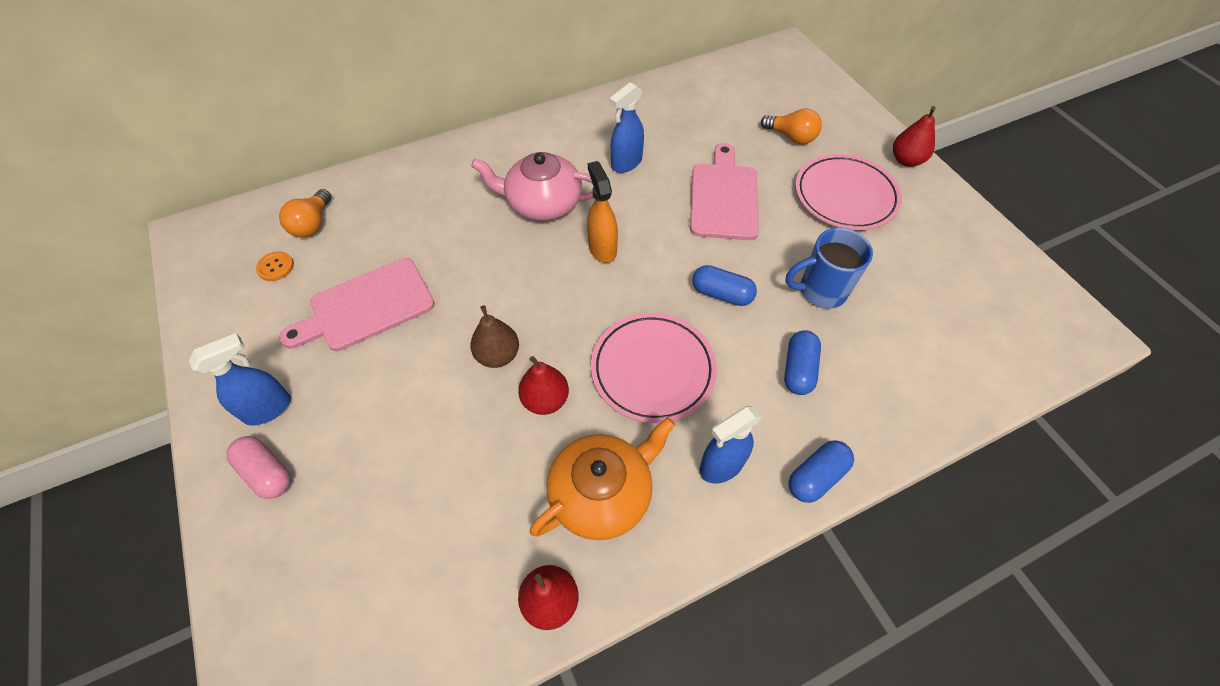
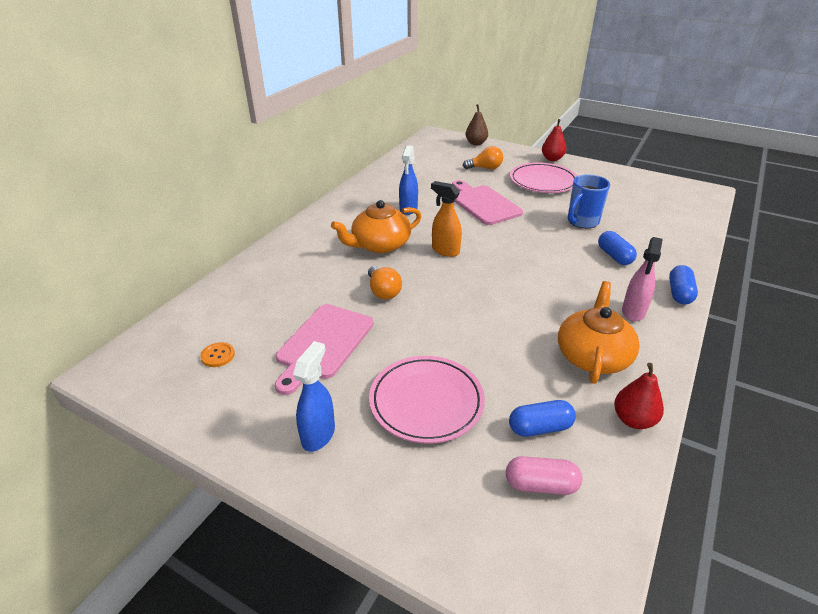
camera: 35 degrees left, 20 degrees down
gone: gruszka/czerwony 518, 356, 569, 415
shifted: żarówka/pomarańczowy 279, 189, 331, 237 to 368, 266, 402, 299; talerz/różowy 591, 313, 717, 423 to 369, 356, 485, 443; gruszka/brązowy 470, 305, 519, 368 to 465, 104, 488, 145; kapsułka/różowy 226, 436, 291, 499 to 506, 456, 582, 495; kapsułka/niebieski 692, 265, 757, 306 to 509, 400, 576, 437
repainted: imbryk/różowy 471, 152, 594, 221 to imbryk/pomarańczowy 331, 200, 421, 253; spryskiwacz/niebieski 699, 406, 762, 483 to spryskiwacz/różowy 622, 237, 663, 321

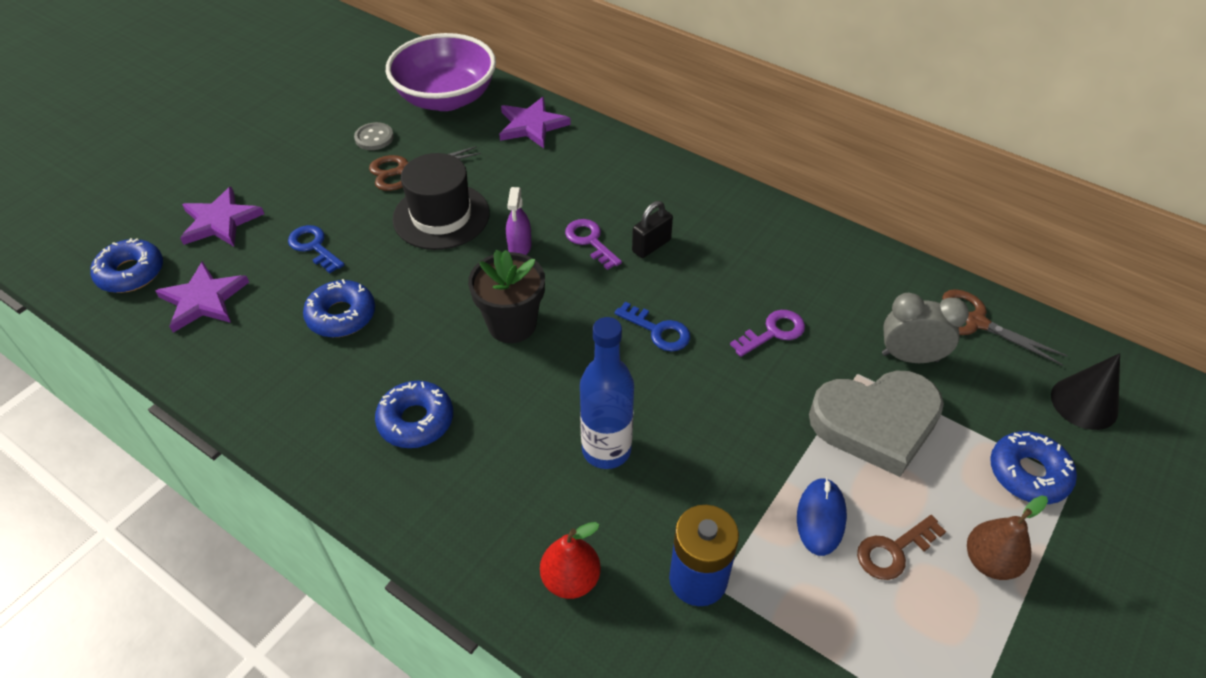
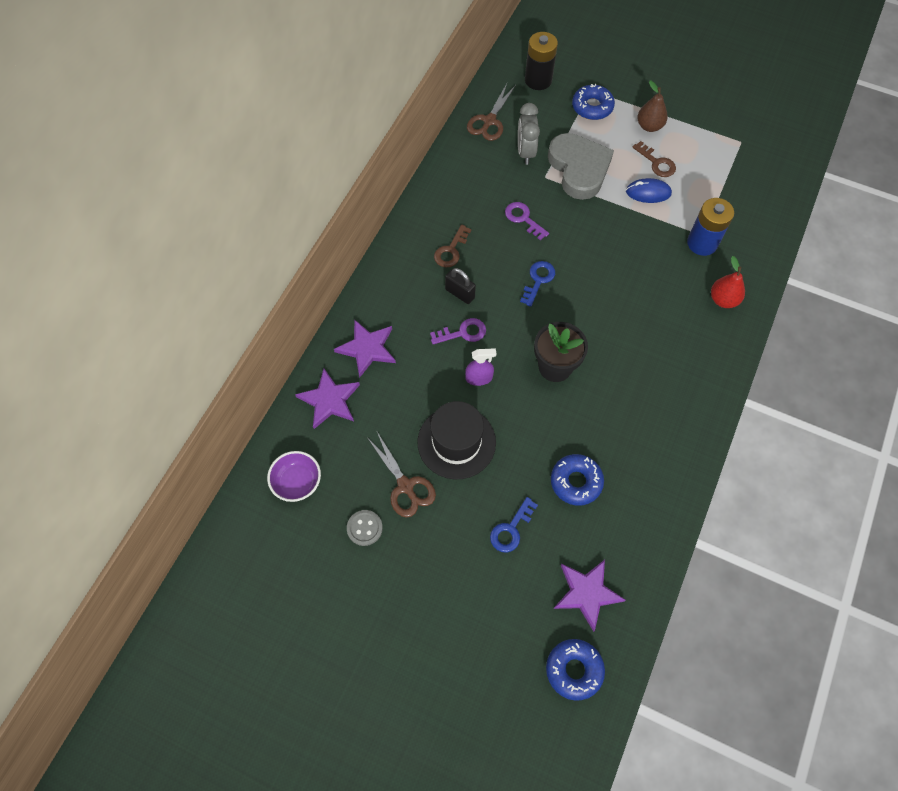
camera: 100 degrees left, 15 degrees up
gone: donut/niebieski 375, 381, 453, 448; butelka/niebieski 580, 317, 634, 469
new: klucz/brązowy 434, 225, 471, 267
shifted: gwiazda/fioletowy 180, 187, 264, 246 to 334, 319, 396, 377
swapped: stożek/czarny 1051, 353, 1120, 430 to bateria/czarny 525, 32, 558, 90
rotated: klucz/fioletowy 565, 219, 622, 270 = 430, 318, 486, 344 150 degrees counterclockwise
scaled: miska/fioletowy 386, 33, 496, 111 = 267, 451, 321, 502 x0.52

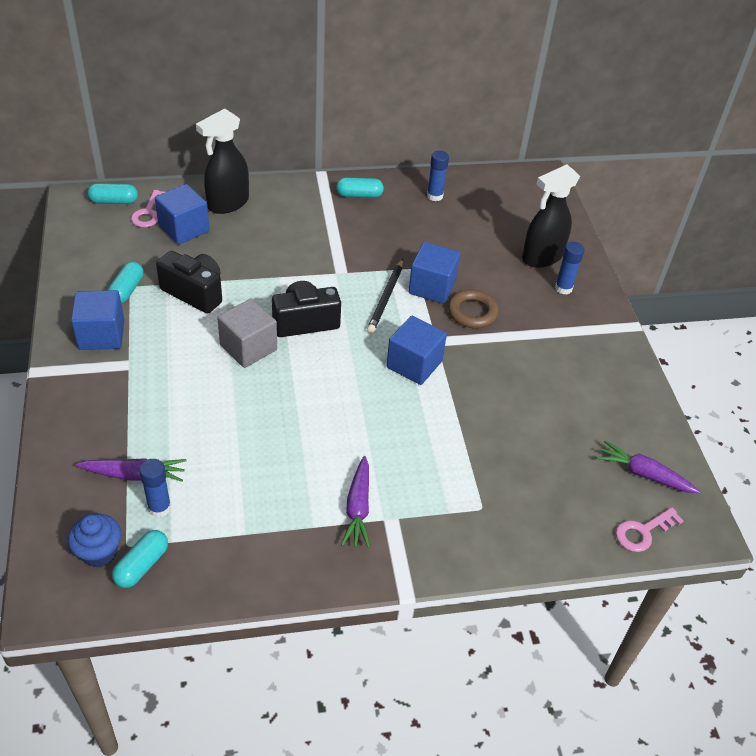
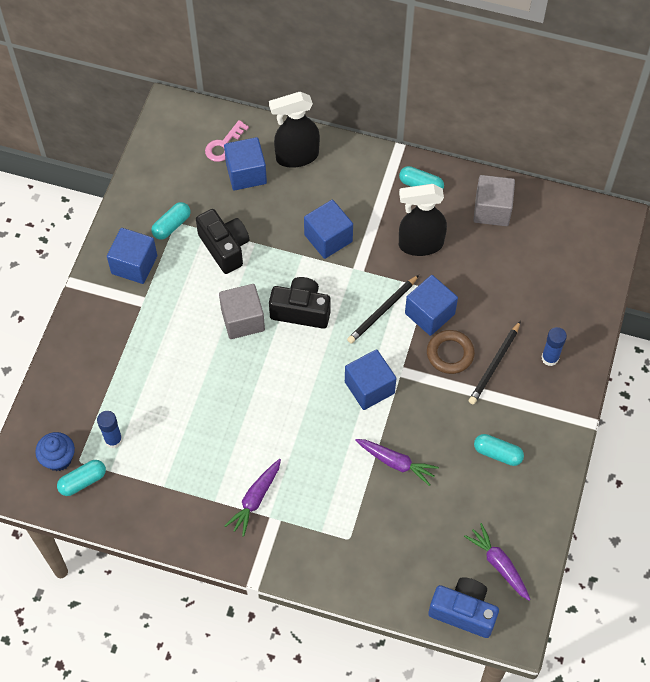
camera: 30 degrees right, 15 degrees up
new: sześcian/niebieski 304, 200, 353, 259; ołówek/czarny 469, 321, 521, 404
shifted: marchewka/fioletowy 76, 458, 187, 482 to 355, 439, 439, 486; spryskiwacz/czarny 522, 164, 580, 268 to 399, 184, 447, 256; kapsułka/turkusowy 88, 183, 138, 204 to 474, 434, 524, 466
swapped: klucz/różowy 616, 507, 684, 552 to aparat fotograficzny/niebieski 428, 577, 499, 638; klej w sztyfcie/niebieski 427, 150, 449, 201 to sześcian/szary 473, 175, 515, 226

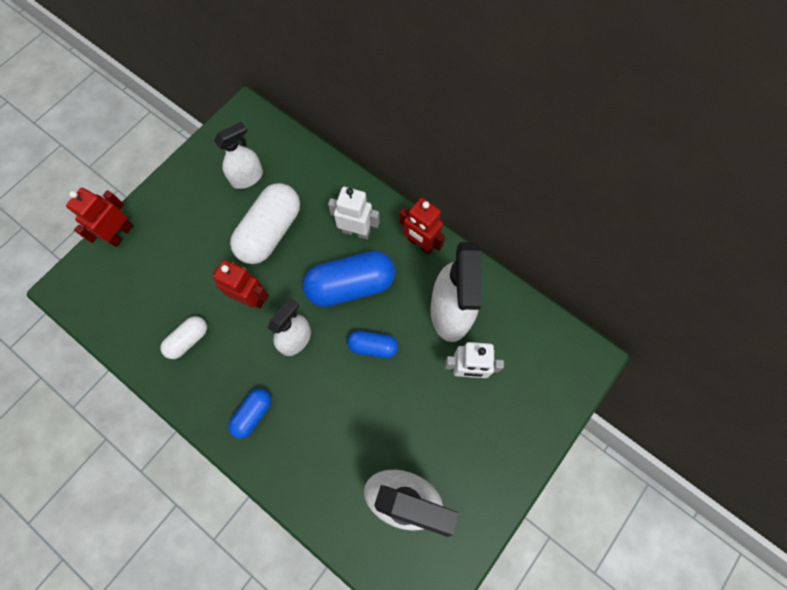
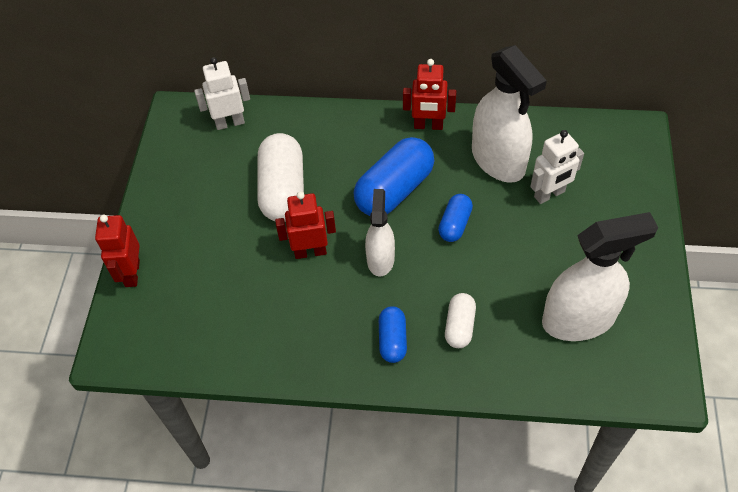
camera: 30 degrees left, 15 degrees down
gone: spryskiwacz/biały 214, 122, 263, 189
shifted: robot/biały 328, 187, 380, 239 to 194, 57, 250, 130; kapsułka/biały 160, 316, 207, 359 to 445, 293, 476, 348
rotated: kapsułka/niebieski 347, 331, 398, 358 = 438, 194, 473, 242 45 degrees counterclockwise

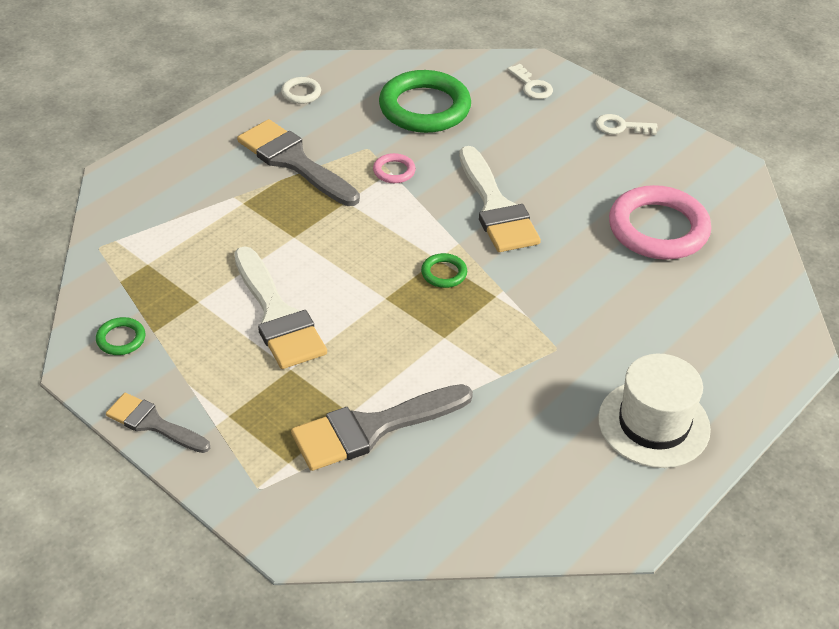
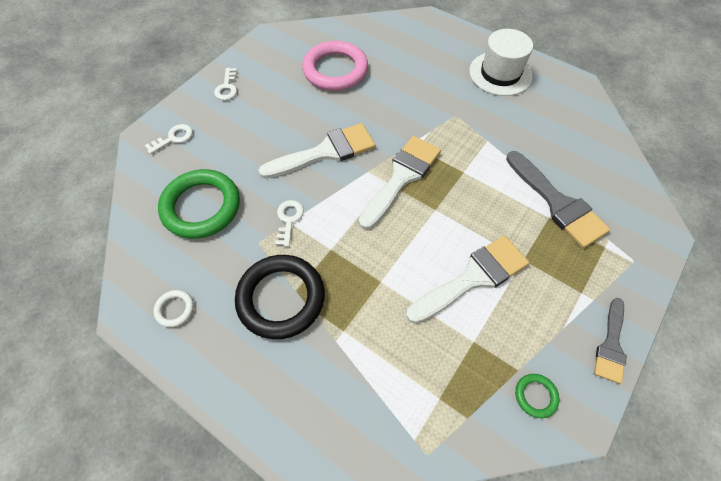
camera: 95 degrees left, 15 degrees up
swapped: pędzel/szary 237, 119, 360, 206 to pierścień/czarny 235, 255, 325, 339; pierścień/różowy 373, 153, 416, 183 to klucz/biały 275, 200, 304, 247; pierścień/zielony 421, 253, 467, 288 to pędzel/biały 359, 136, 441, 229

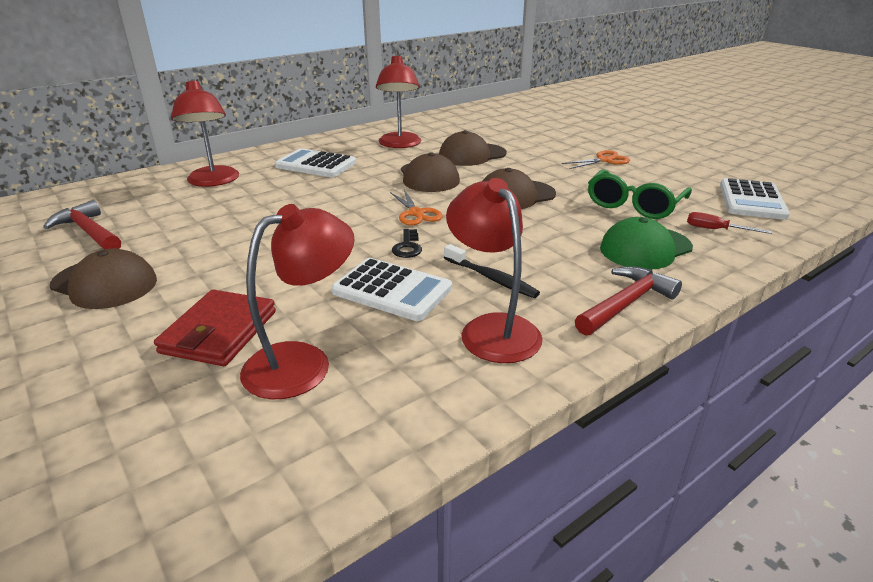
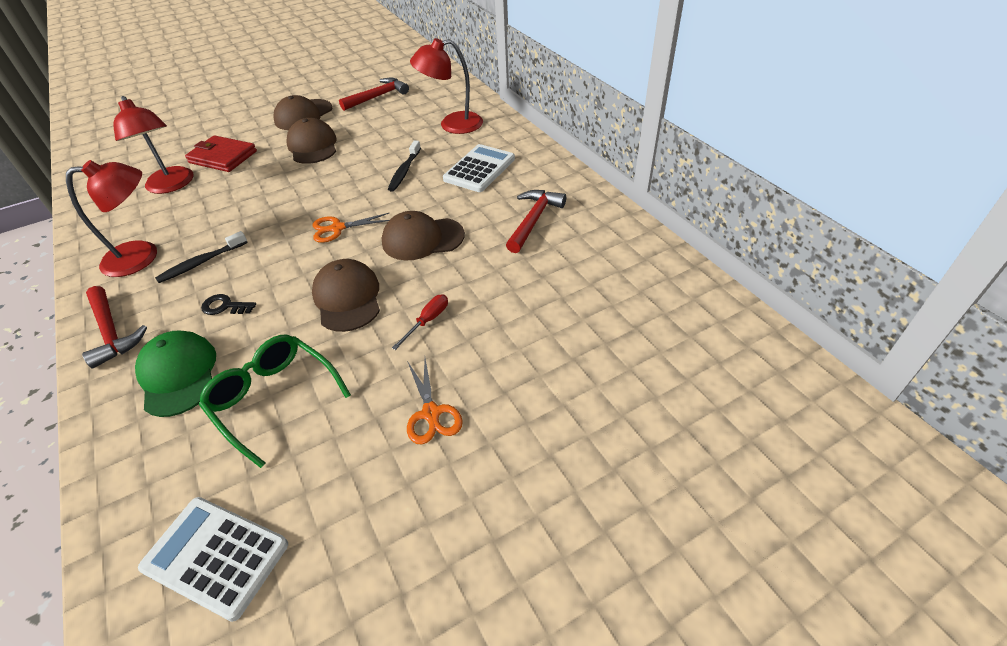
camera: 100 degrees right, 15 degrees up
gone: kalkulator/biały 331, 258, 452, 321
new: szczoteczka do zębów/czarny 388, 140, 421, 191
shifted: klucz/czarny 392, 229, 422, 258 to 201, 294, 256, 315; czapka/brązowy 439, 130, 507, 166 to 286, 118, 336, 164; śrubokręt/czerwony 687, 212, 772, 234 to 392, 294, 448, 350
swapped: lampka/czerwony 376, 55, 421, 148 to młotek/czerwony 506, 190, 566, 253

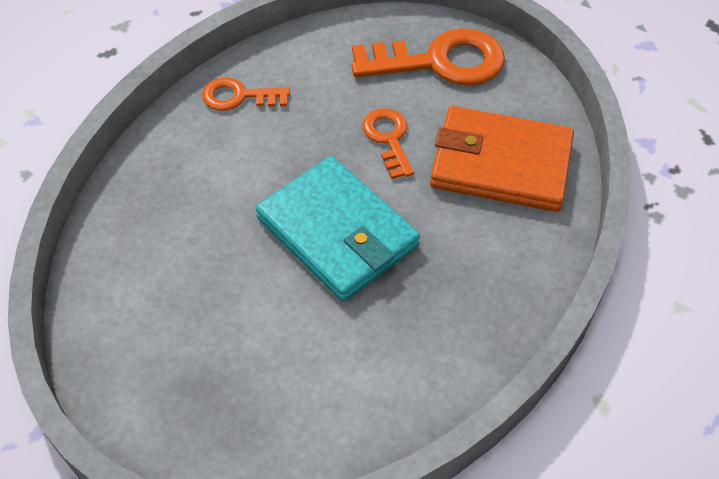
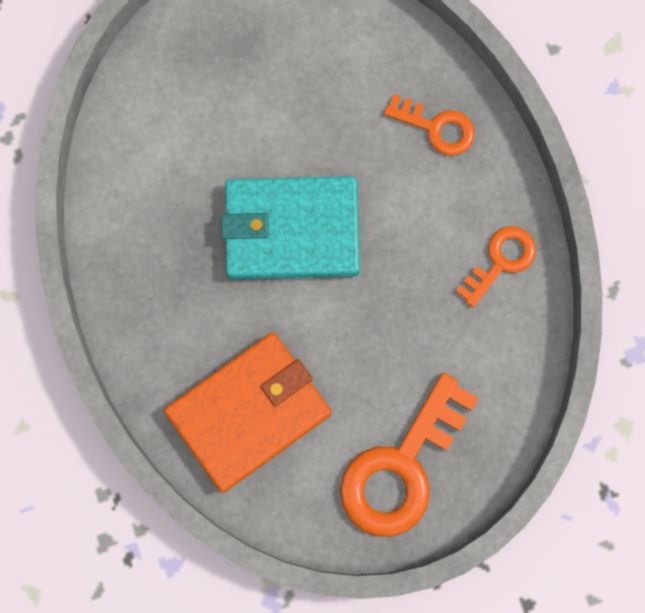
camera: 130 degrees right, 25 degrees up
shifted: klucz/pomarańczowy 362, 108, 414, 179 to 384, 94, 475, 155

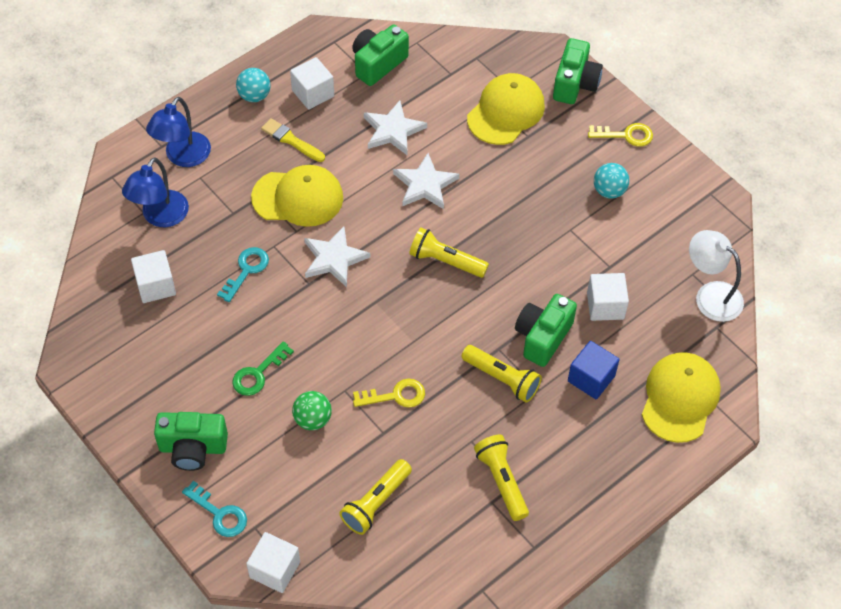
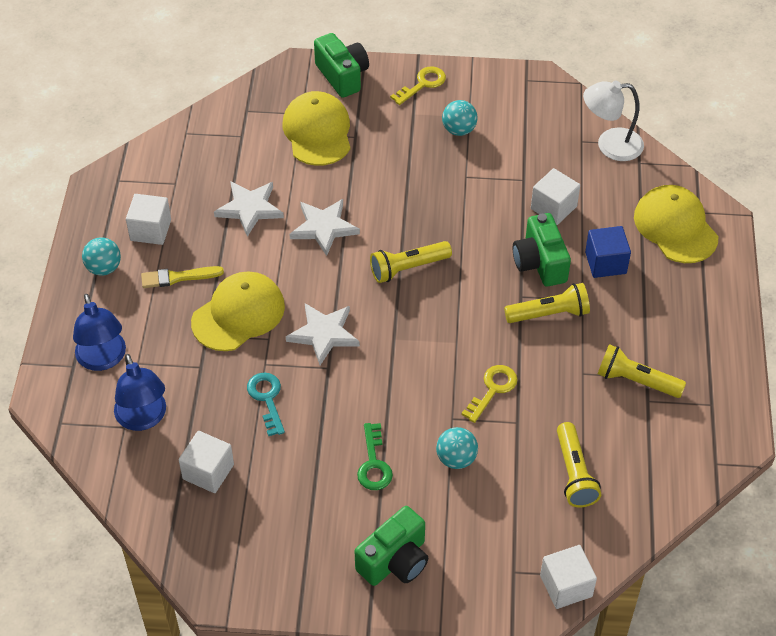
camera: 45 degrees left, 5 degrees down
gone: klucz/turkusowy 182, 481, 247, 537; aparat fotograficzny/zielony 352, 24, 409, 86
repainted: piłka/zielony 292, 391, 332, 430 to piłka/turkusowy 436, 427, 478, 469

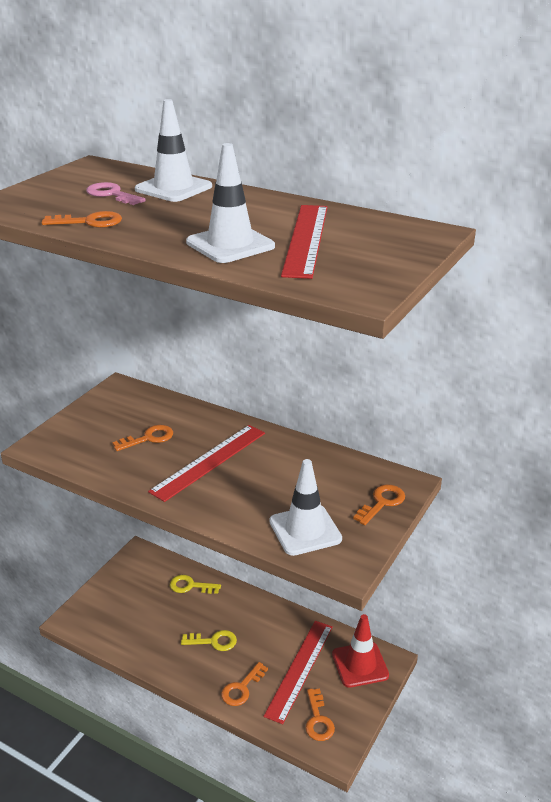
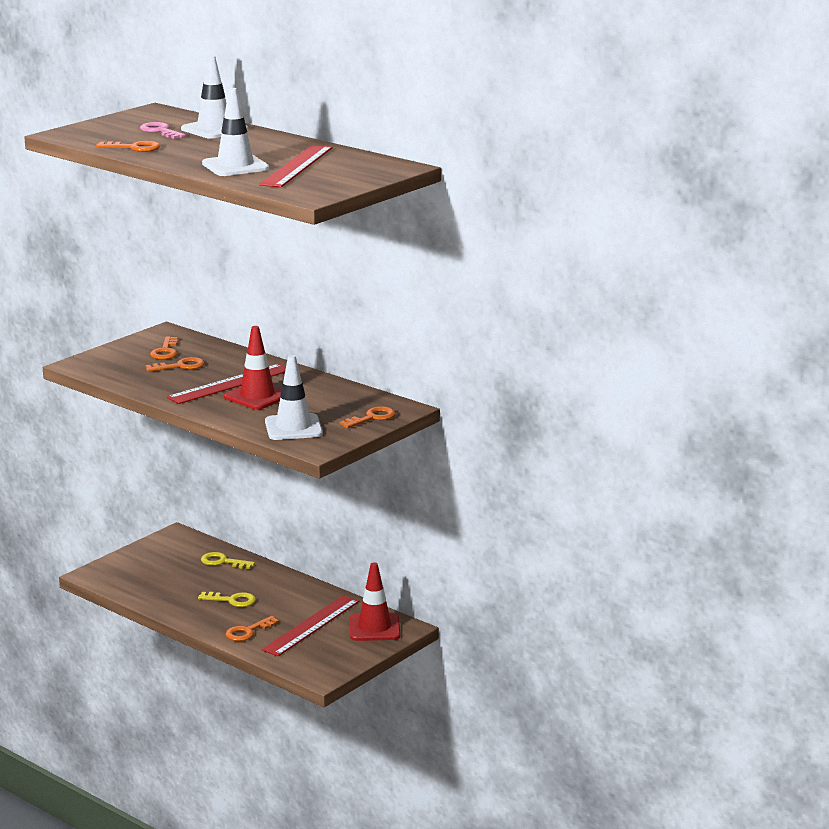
camera: 10 degrees right, 10 degrees down
new: pachołek/czerwony 224, 326, 282, 410
shifted: klucz/pomarańczowy 306, 688, 335, 741 to 150, 336, 178, 360

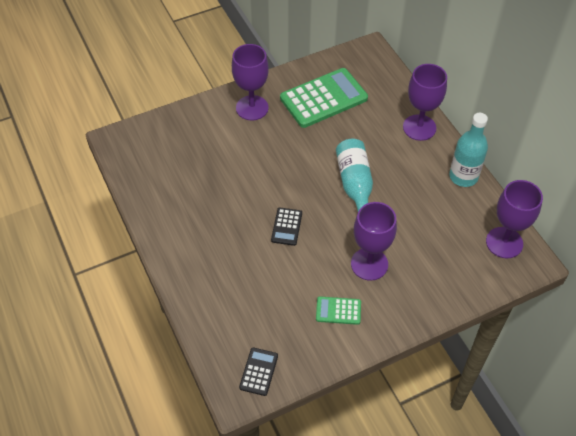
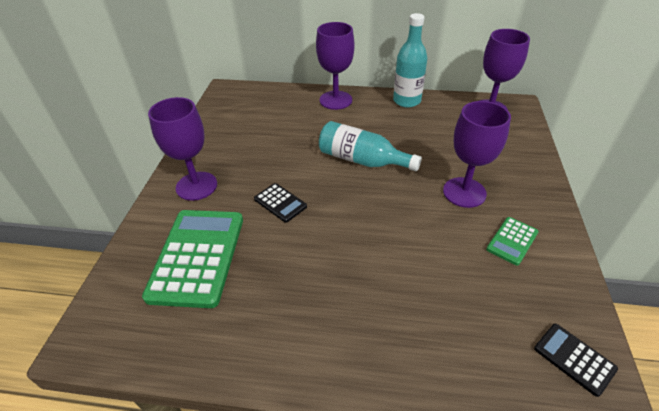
camera: 55 degrees left, 10 degrees down
shifted: kalkulator/zielony 280, 68, 368, 128 to 142, 210, 243, 308; kalkulator/czarny 271, 208, 302, 246 to 254, 183, 307, 223

